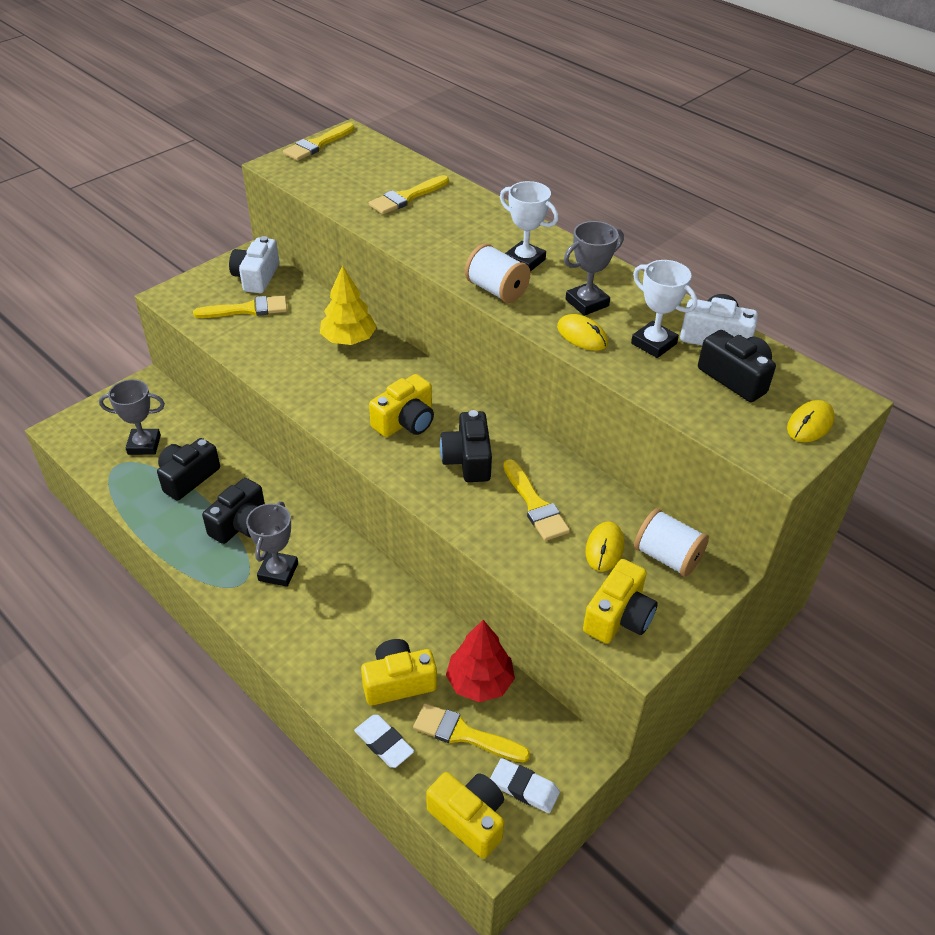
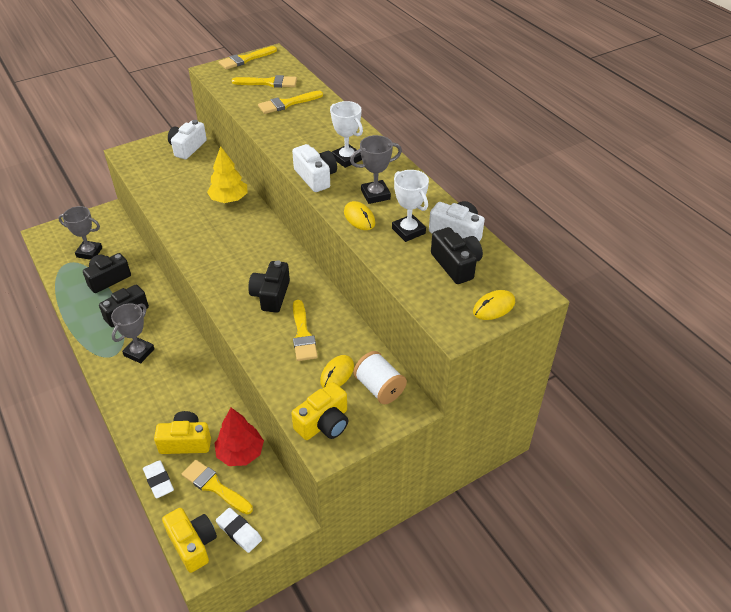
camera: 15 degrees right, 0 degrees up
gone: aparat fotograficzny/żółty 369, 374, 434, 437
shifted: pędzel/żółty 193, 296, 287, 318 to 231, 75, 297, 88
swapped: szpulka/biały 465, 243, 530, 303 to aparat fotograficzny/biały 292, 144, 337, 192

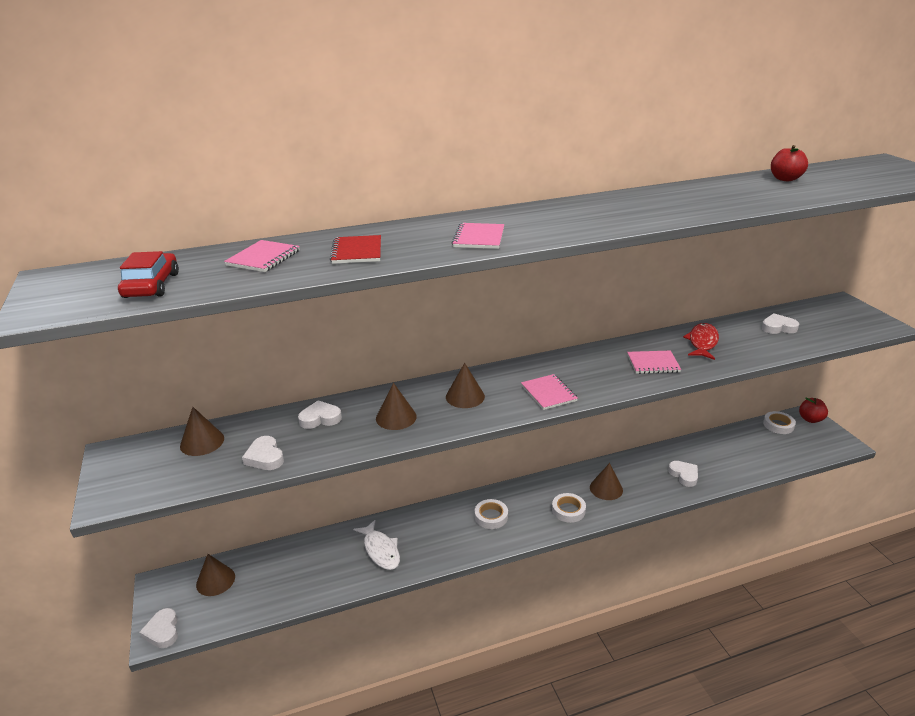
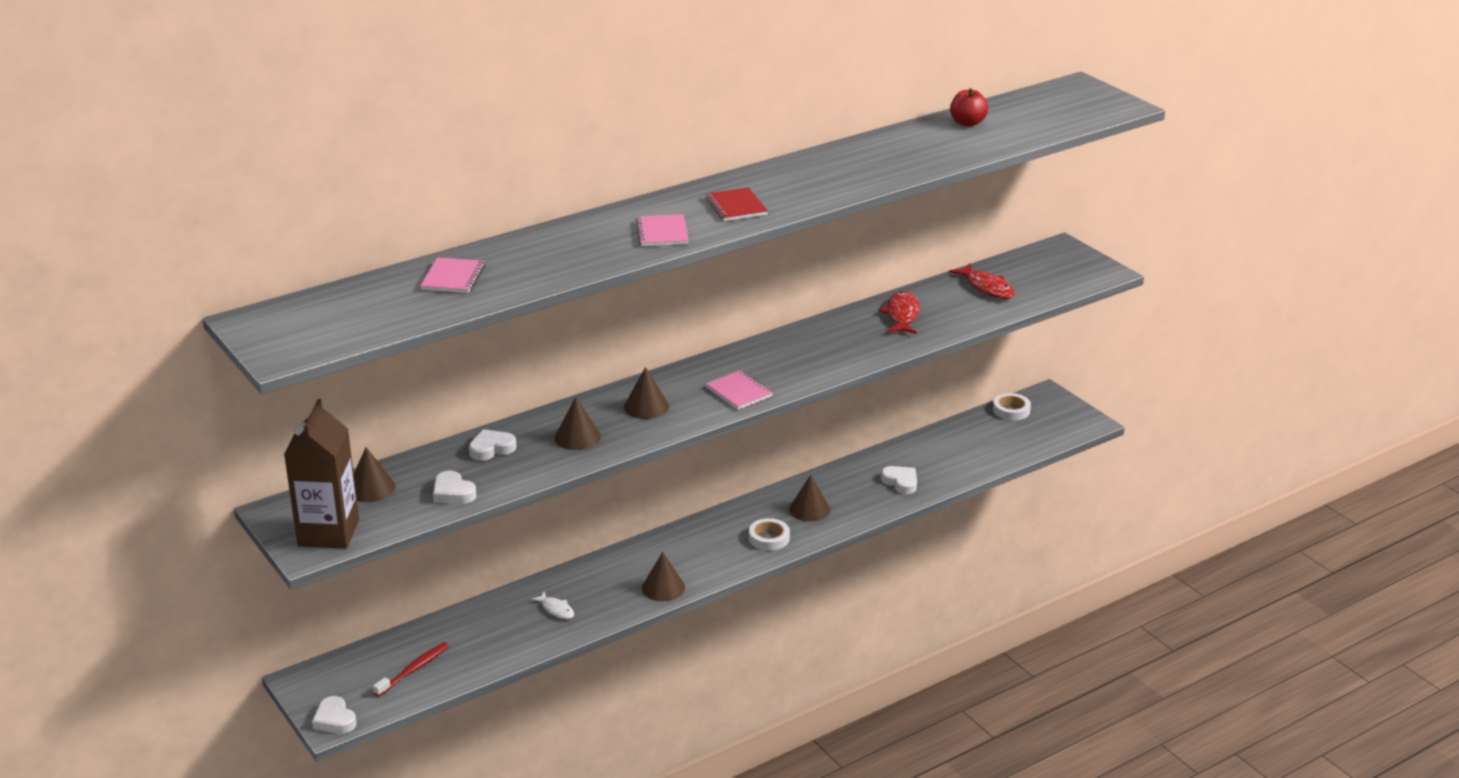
camera: 15 degrees left, 0 degrees up
gone: samochód/czerwony 118, 251, 179, 298; taśma klejąca/biały 474, 499, 508, 529; zeszyt/różowy 627, 350, 681, 374; jabłko/czerwony 799, 398, 828, 423
new: karton mleka/brązowy 284, 399, 359, 549; szczoteczka do zębów/czerwony 373, 642, 449, 697
shifted: stożek/brązowy 196, 554, 235, 596 to 642, 552, 685, 601; zeszyt/czerwony 330, 235, 381, 264 to 705, 187, 768, 221
swapped: serce/biały 761, 313, 799, 334 to ryba/czerwony 949, 264, 1015, 299
scaled: ryba/biały 353, 520, 400, 570 = 530, 591, 574, 619 x0.61

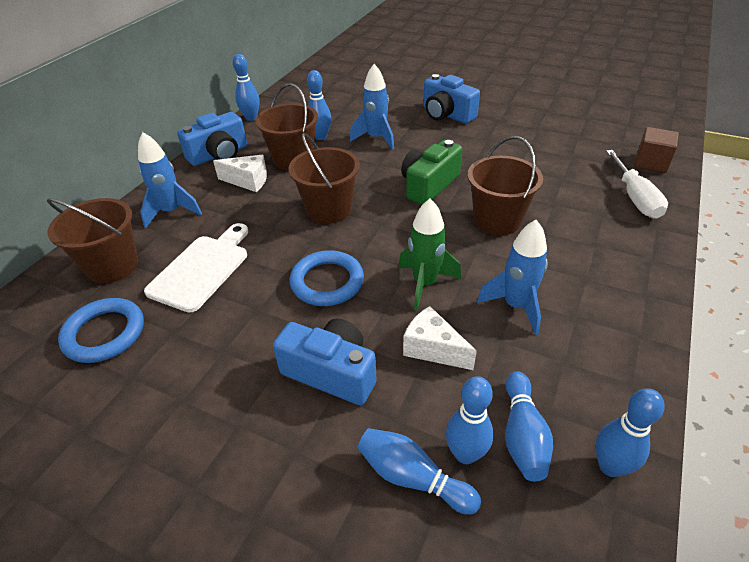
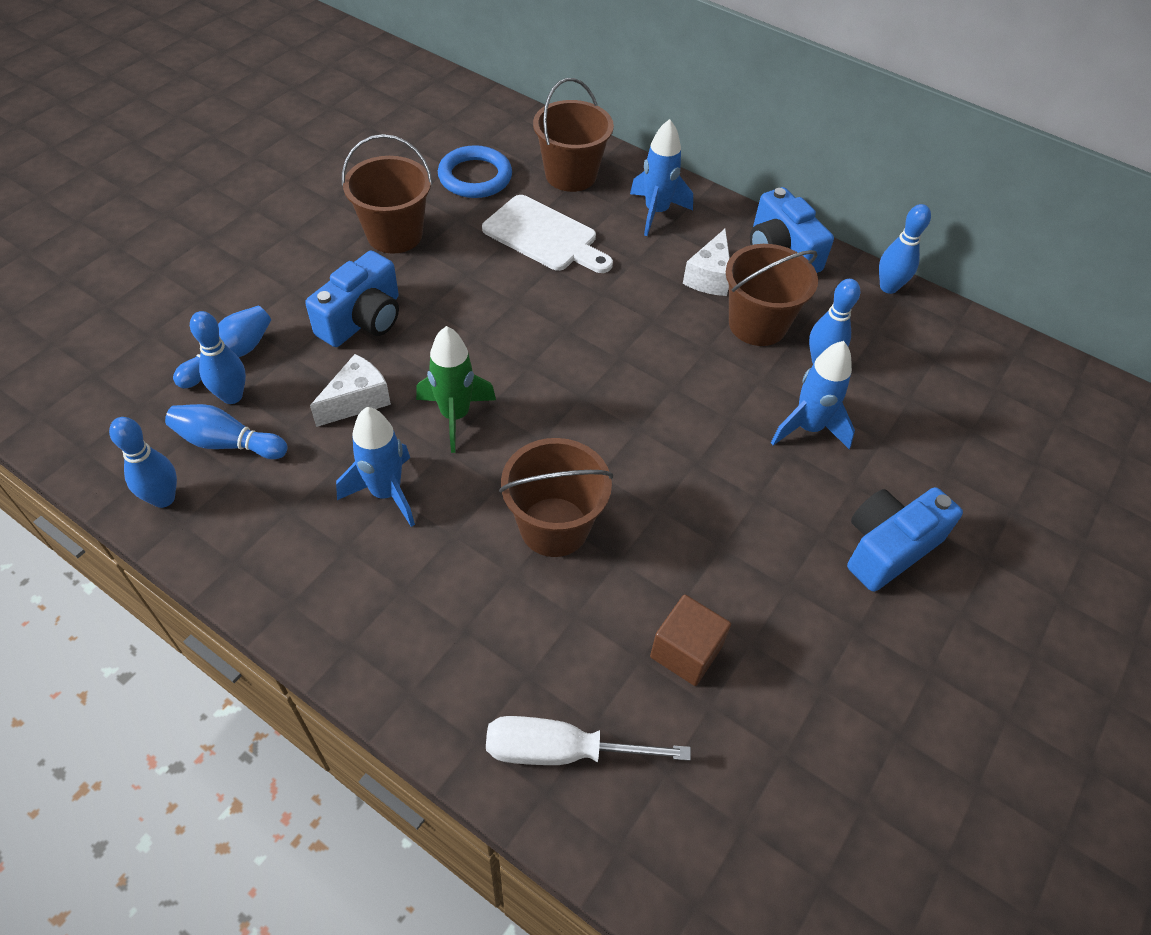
camera: 95 degrees right, 10 degrees up
gone: pierścień/niebieski 289, 250, 364, 306; aparat fotograficzny/zielony 401, 140, 462, 205
shifted: wiadro/brązowy 289, 133, 360, 224 to 342, 134, 433, 254; sześcian/brązowy 634, 127, 679, 173 to 650, 595, 731, 686

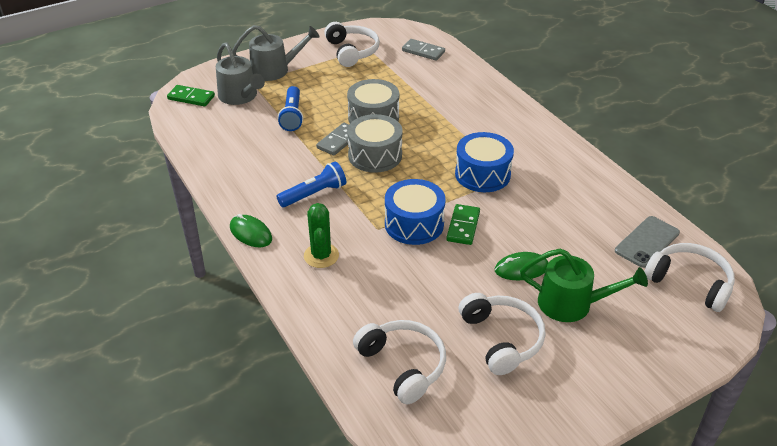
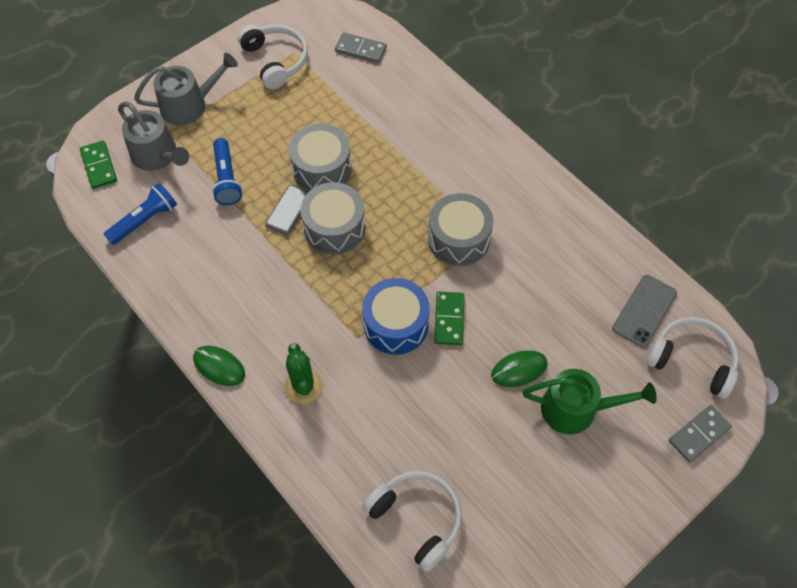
camera: 10 degrees left, 20 degrees up
gone: słuchawki/biały 459, 293, 546, 375
new: kostka domina/szary 669, 405, 732, 463
shifted: latarka/niebieski 277, 161, 346, 207 to 104, 183, 177, 245
repainted: bęben/niebieski 455, 132, 514, 192 to bęben/szary 428, 193, 493, 266
rotated: kostka domina/zielony 167, 85, 215, 106 = 80, 141, 117, 189 60 degrees clockwise

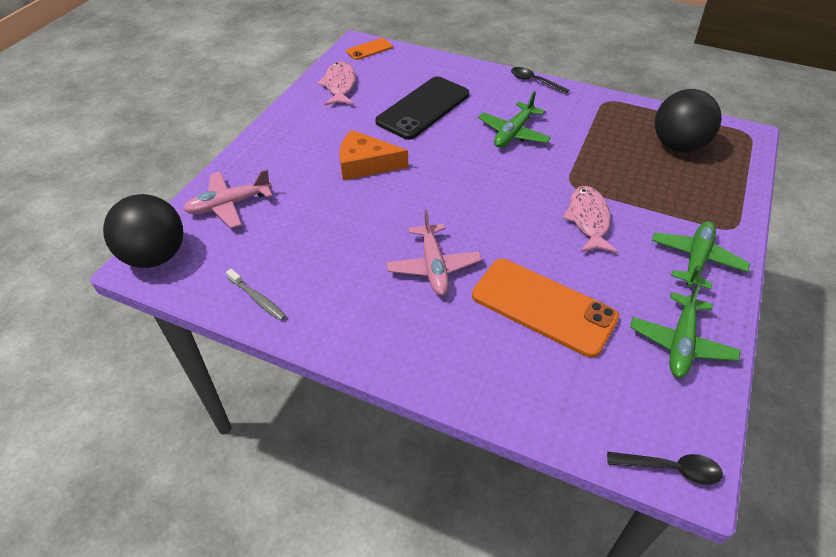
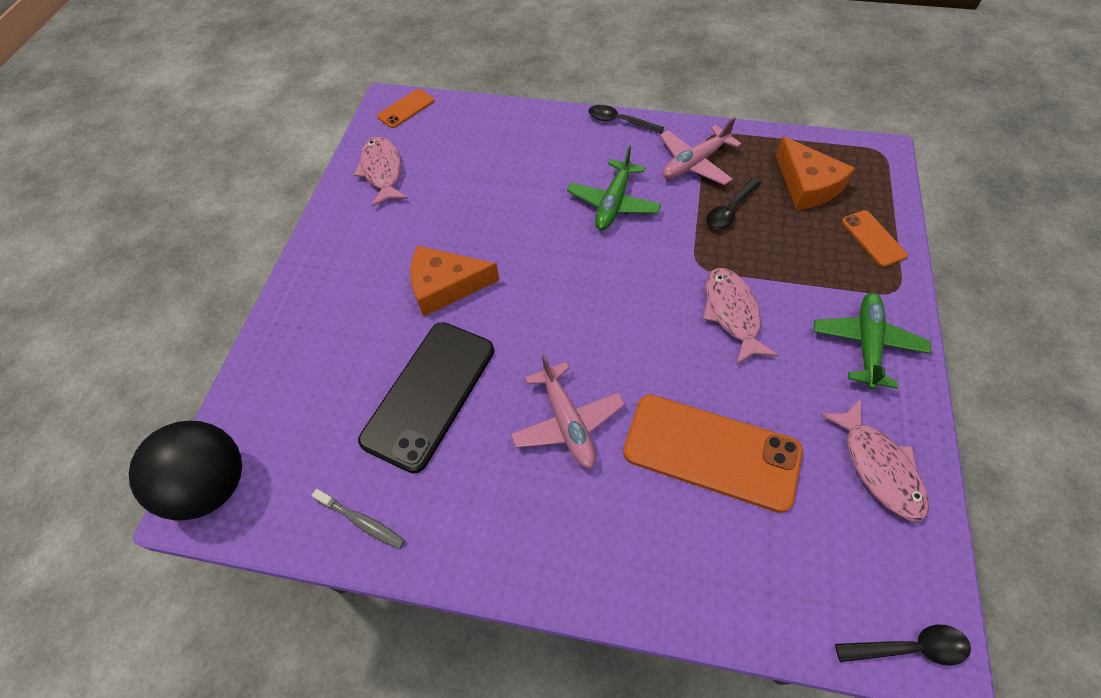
camera: 10 degrees left, 10 degrees up
new: łyżka/czarny 706, 178, 761, 229; telefon/pomarańczowy 842, 210, 908, 267
shifted: telefon/czarny 375, 76, 469, 140 to 358, 322, 494, 473; samolot/różowy 183, 169, 272, 228 to 660, 117, 742, 185
swapped: piłka/czarny 655, 89, 722, 152 to ser/pomarańczowy 776, 136, 855, 210; samolot/zielony 630, 281, 741, 378 to ryba/różowy 820, 398, 929, 522

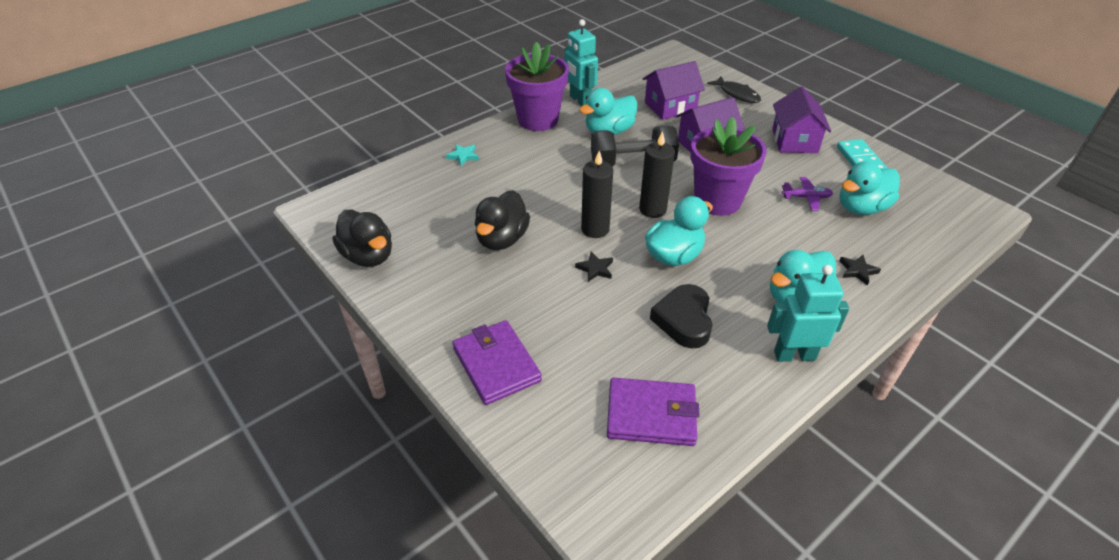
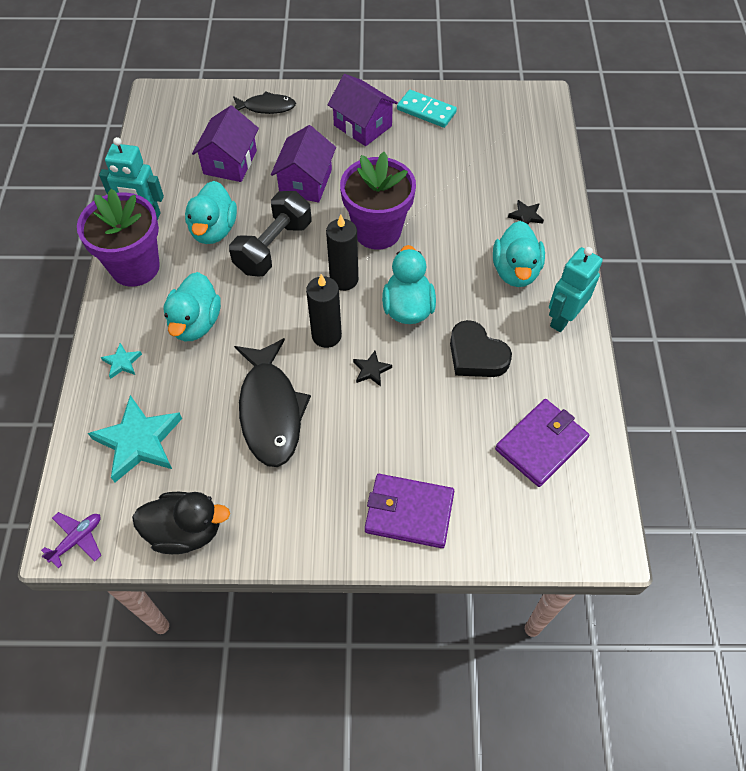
camera: 50 degrees left, 15 degrees up
new: gwiazda/turkusowy 88, 395, 182, 483
shifted: samolot/fioletowy 781, 177, 833, 211 to 41, 512, 101, 568; kaczka/turkusowy 839, 161, 900, 215 to 163, 272, 221, 341
swapped: kaczka/czarny 475, 190, 530, 250 to ryba/czarny 234, 338, 311, 467

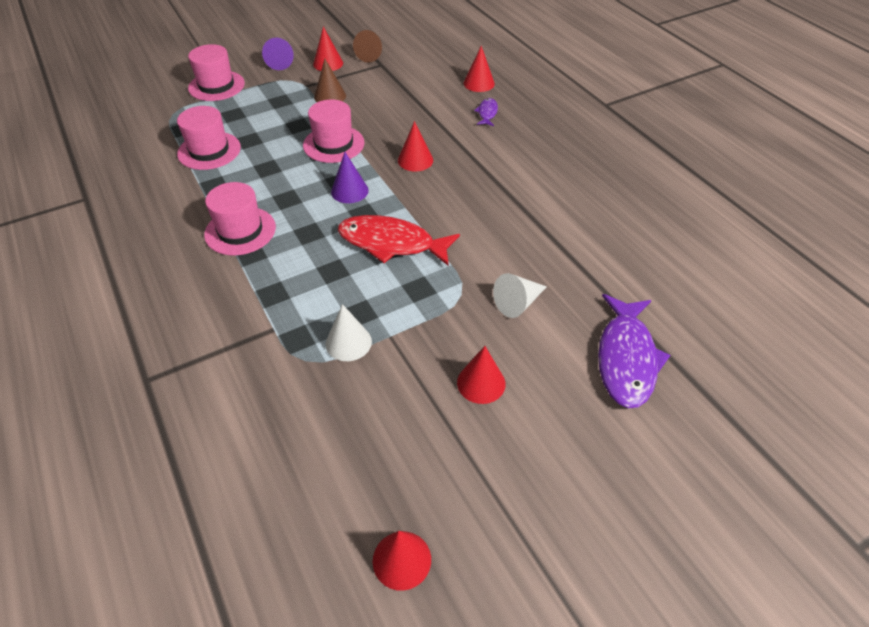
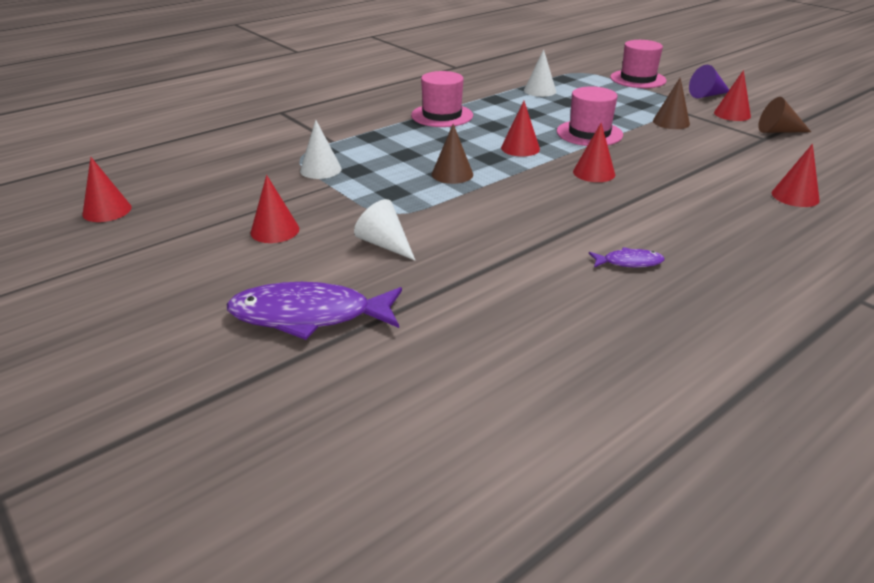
camera: 80 degrees right, 15 degrees down
shifted: ryba/fioletowy 474, 98, 498, 126 to 589, 247, 665, 268
swapped: ryba/czerwony 338, 215, 460, 266 to stożek/brązowy 432, 124, 473, 184; kapelusz/różowy 177, 106, 241, 170 to stożek/biały 524, 49, 556, 97
repainted: stożek/fioletowy 331, 152, 369, 203 to stożek/czerwony 501, 101, 540, 156

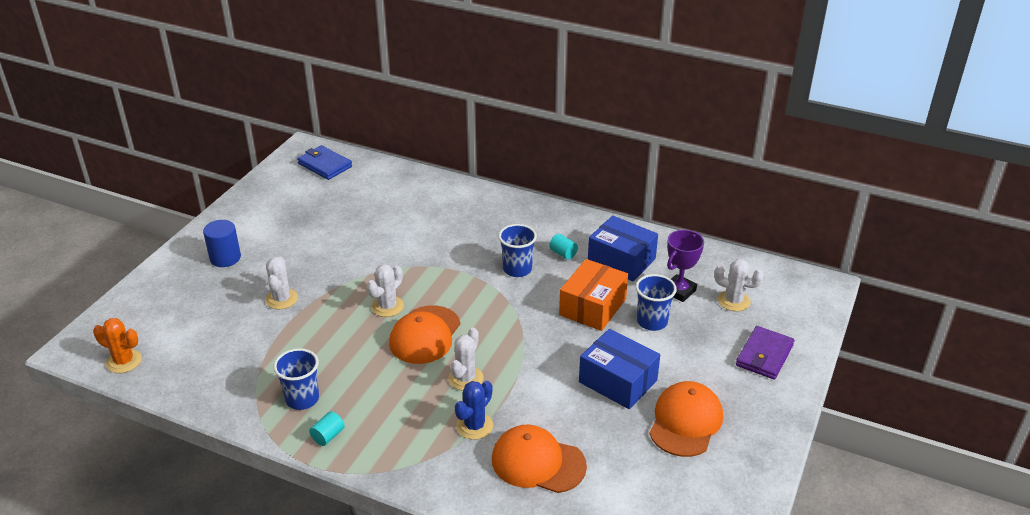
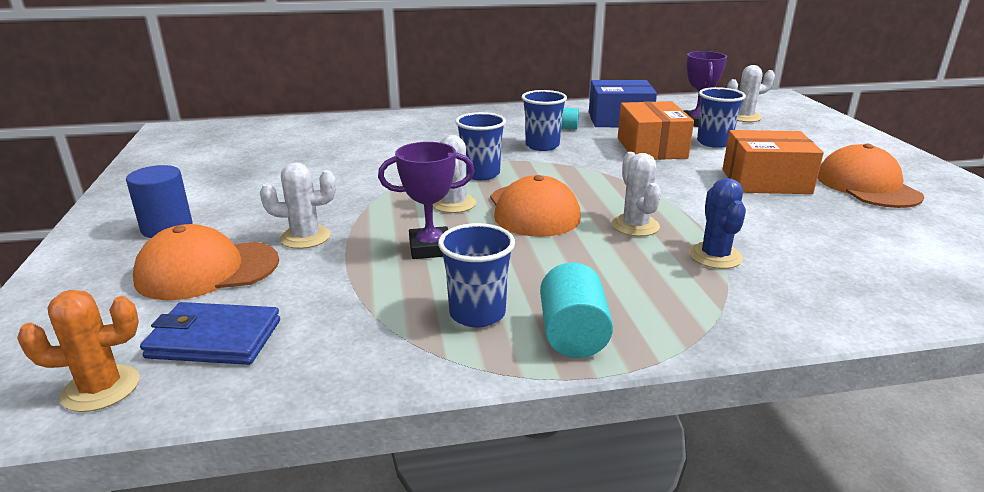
camera: 35 degrees left, 10 degrees down
gone: portfel/fioletowy 736, 326, 795, 380
new: puchar/fioletowy 378, 142, 475, 259; szklanka/niebieski 455, 112, 506, 180
shifted: czapka/pomarańczowy 492, 425, 587, 493 to 133, 224, 279, 300; portfel/niebieski 297, 145, 352, 180 to 140, 302, 280, 365
repainted: pudełko/niebieski 579, 329, 660, 409 to pudełko/pomarańczowy 723, 130, 824, 194
rotated: kaktus/biały 265, 256, 298, 309 = 260, 162, 336, 249 60 degrees counterclockwise
scaled: walec/turkusowy 309, 411, 345, 446 = 540, 263, 613, 358 x1.65

